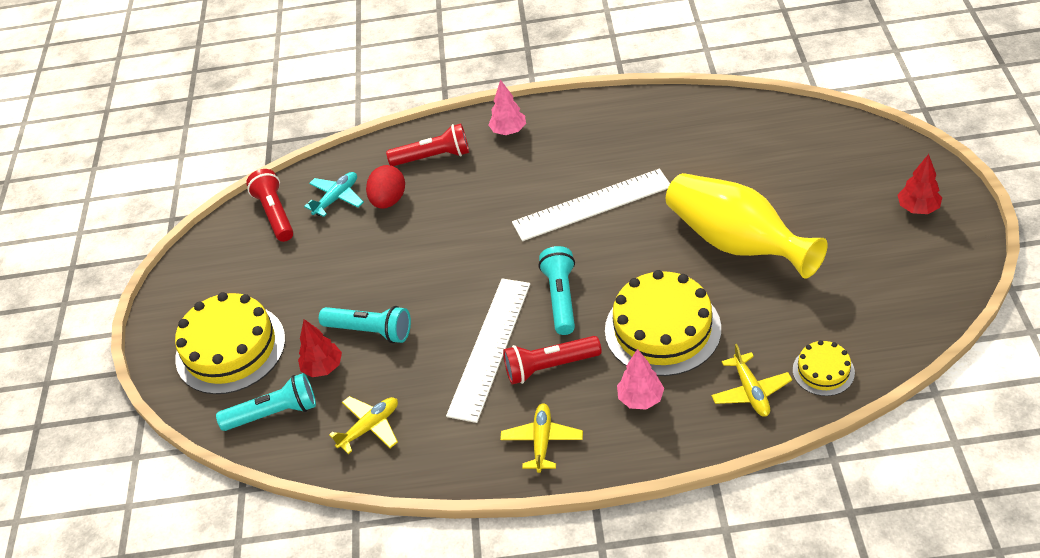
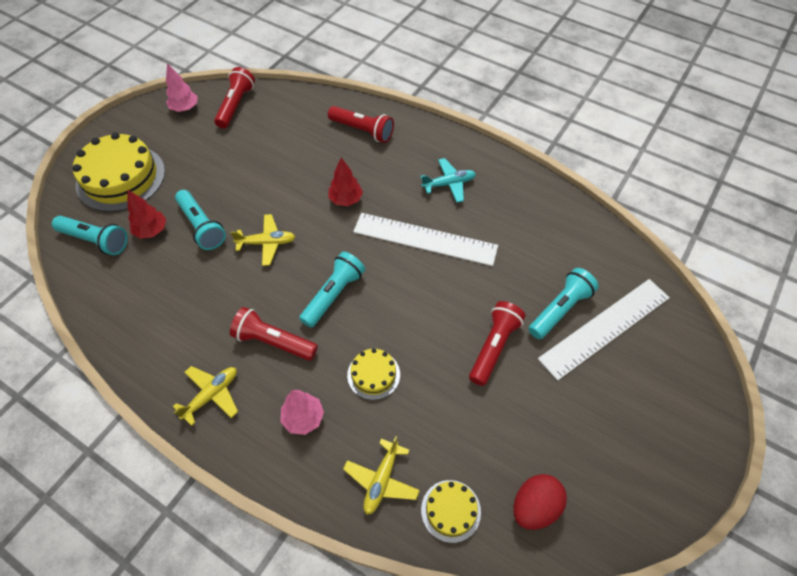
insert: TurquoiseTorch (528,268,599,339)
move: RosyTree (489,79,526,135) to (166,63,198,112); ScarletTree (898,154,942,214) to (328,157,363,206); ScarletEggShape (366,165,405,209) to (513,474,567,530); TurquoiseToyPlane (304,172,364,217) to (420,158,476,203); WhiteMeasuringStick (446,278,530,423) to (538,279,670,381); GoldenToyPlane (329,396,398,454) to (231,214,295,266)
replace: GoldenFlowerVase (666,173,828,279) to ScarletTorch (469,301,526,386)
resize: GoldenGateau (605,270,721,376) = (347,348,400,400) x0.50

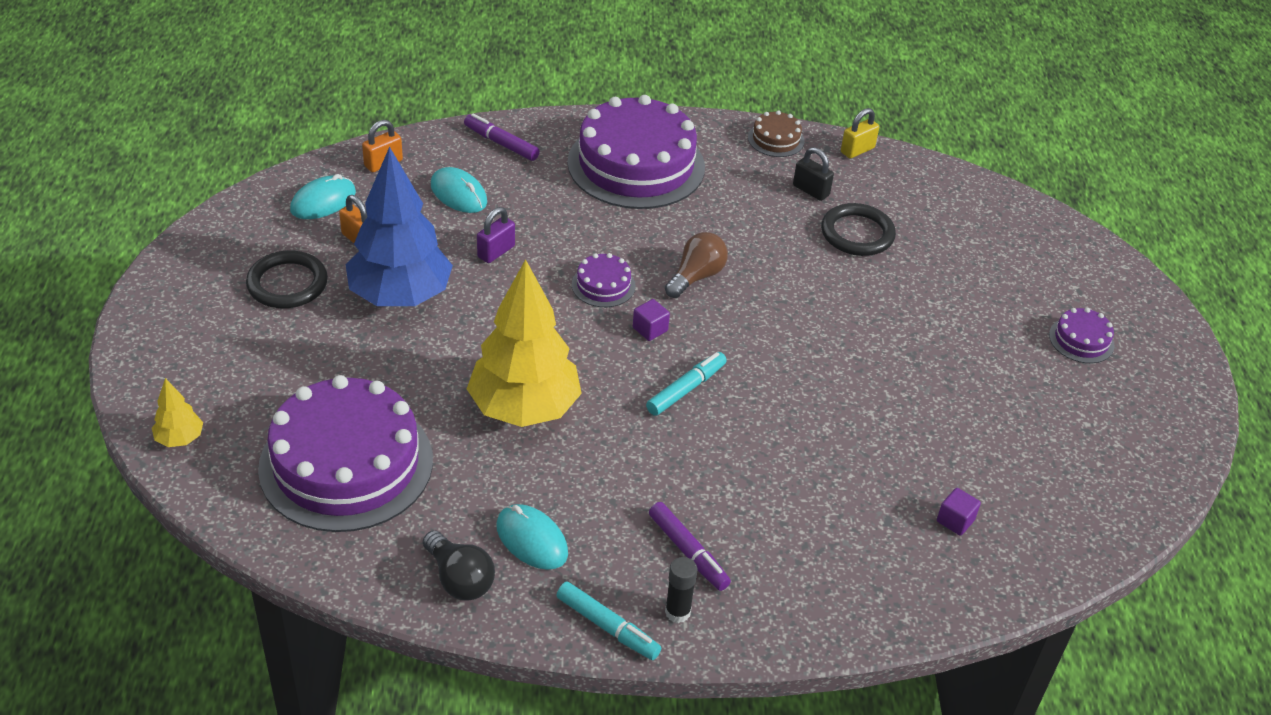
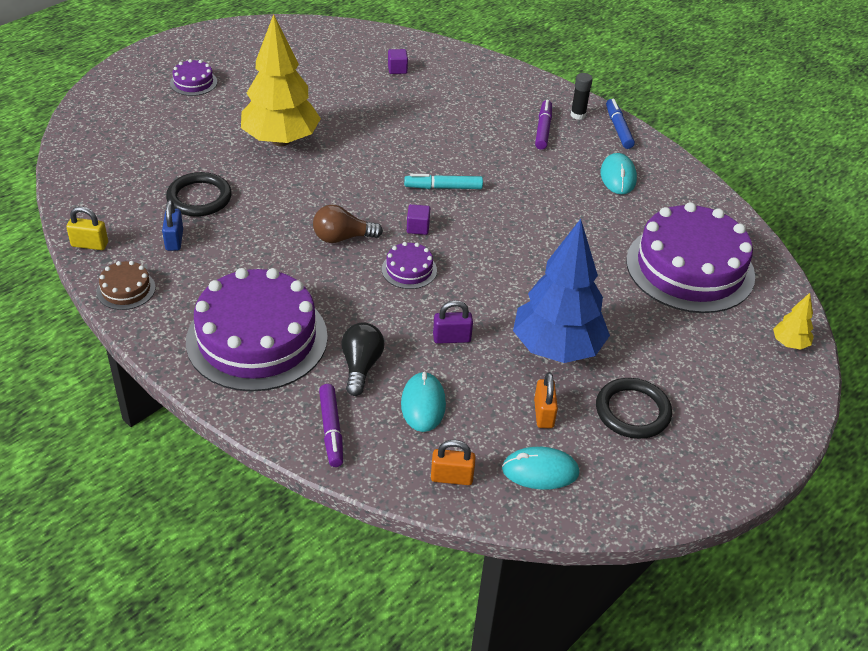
move: GoldenTree (467,259,582,427) to (241,14,321,146); EbonyBulb (423,530,495,601) to (341,322,384,396)
recolor: EbonyLock (793,147,834,201) to CobaltLock (162,200,183,251); TurquoiseMarker (557,581,661,660) to CobaltMarker (606,99,635,149)

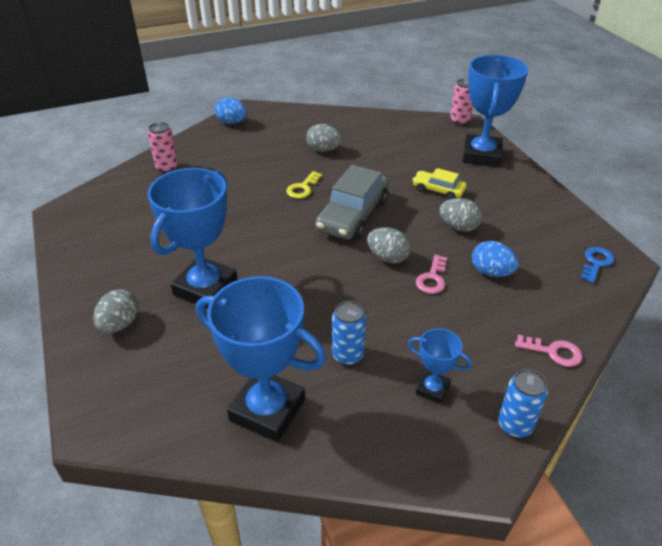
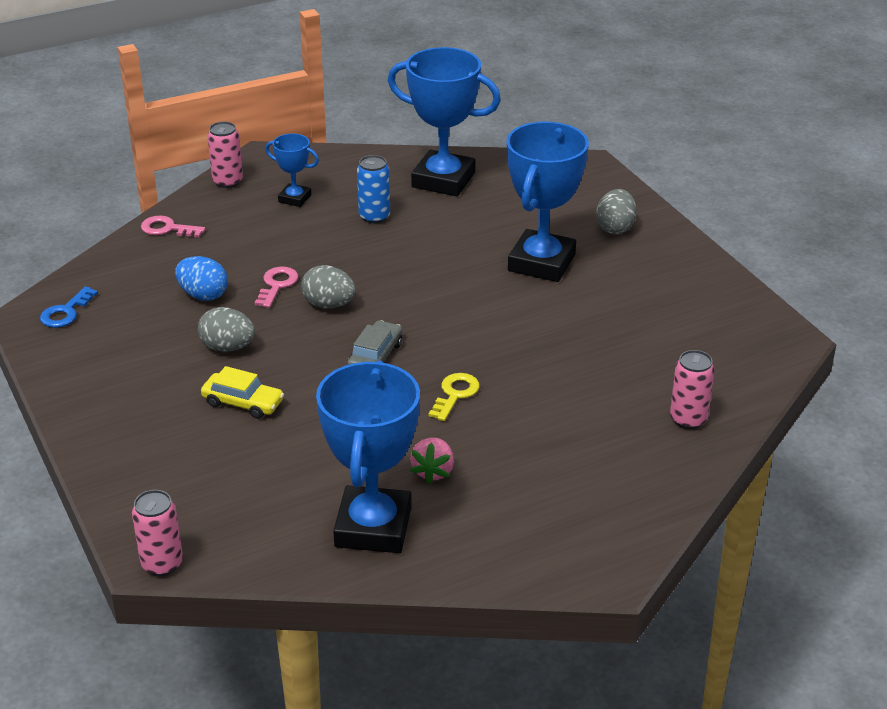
delete: CobaltEggShape (215,98,247,124)
move: CobaltTrophy (463,55,529,167) to (316,360,420,553)
replace: GreyEggShape (306,124,342,152) to RosyStrawberry (410,438,454,484)
recolor: CobaltTin (498,369,548,437) to RosyTin (208,121,243,188)
resize: GreyCar (315,165,389,240) = (347,320,402,365) x0.54

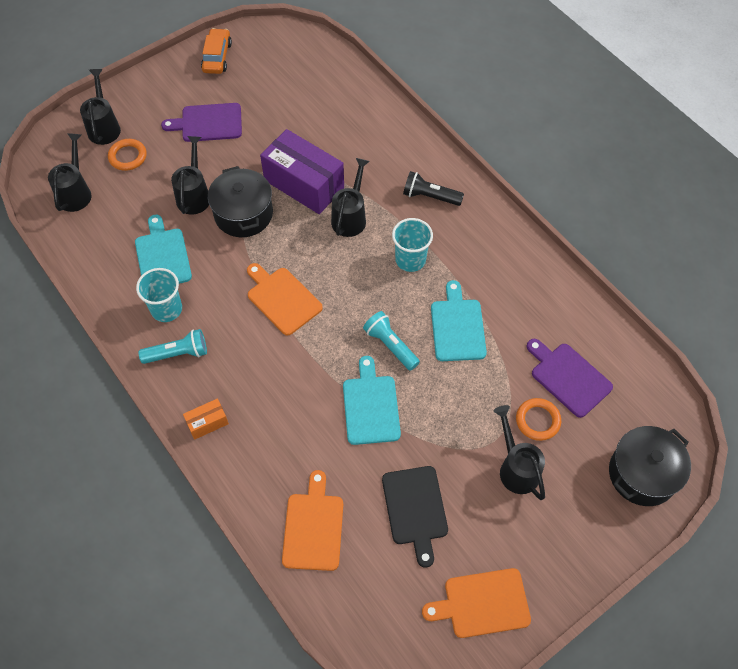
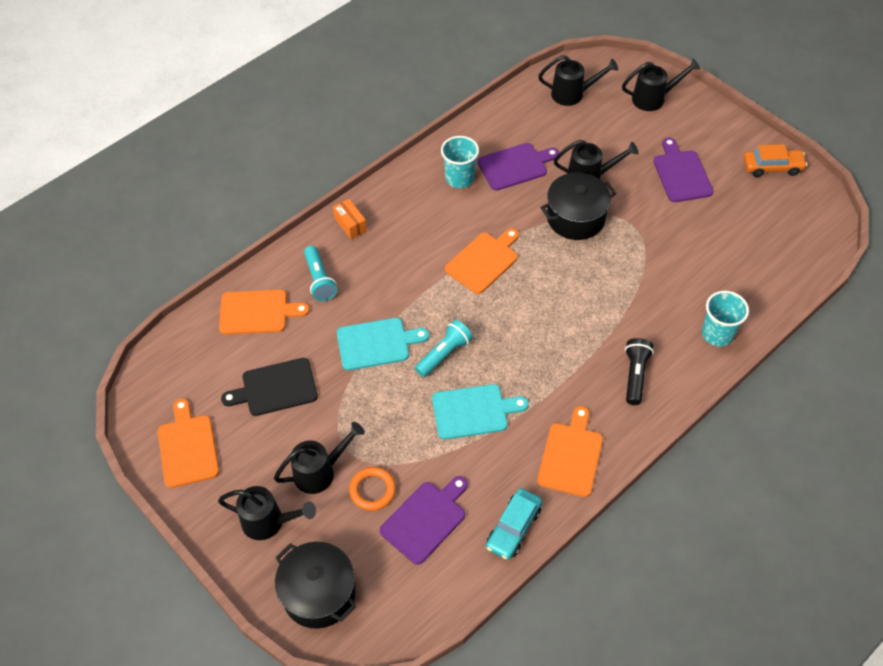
delete: VioletBox (260,129,344,214); BrightOrangeRing (108,139,147,171)
insert: BrightOrangeCuttingBoard (537,406,603,497); TurquoiseCar (486,488,542,560)
move: EbonySprinklingCan (331,158,370,237) to (218,486,316,540); TurquoiseTumbler (392,218,433,272) to (702,291,749,347); TurquoiseTorch (138,329,207,364) to (304,246,337,301)
recolor: TurquoiseCuttingBoard (135,215,192,284) to VioletCuttingBoard (478,143,559,191)

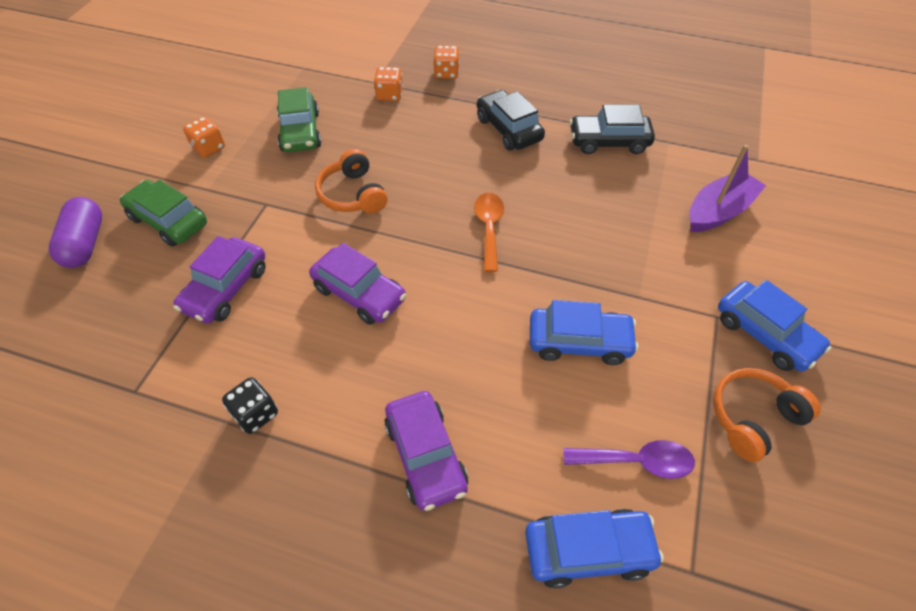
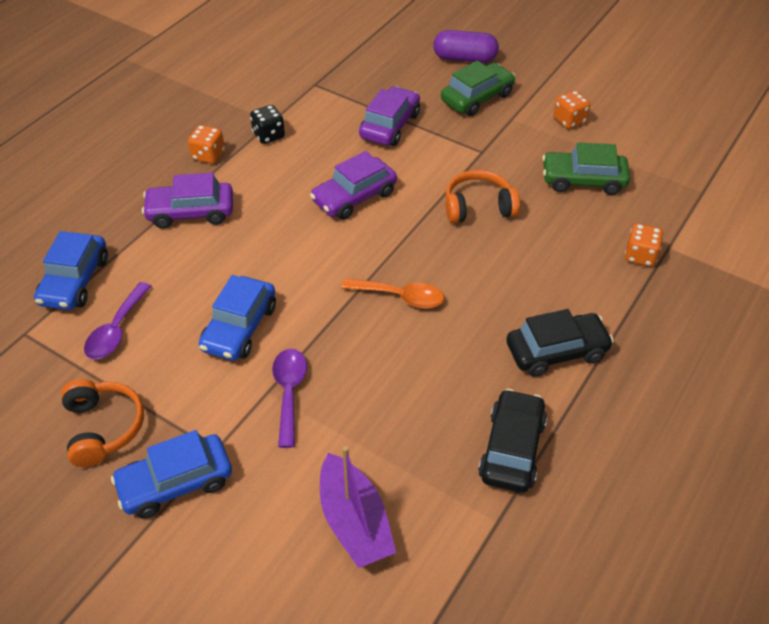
insert: VioletTablespoon (272,349,307,448)
move: BrightOrangeDice (433,45,460,79) to (188,125,225,164)
rotate: VioletCar (173,236,266,323) = (359,86,420,146) 75 degrees clockwise

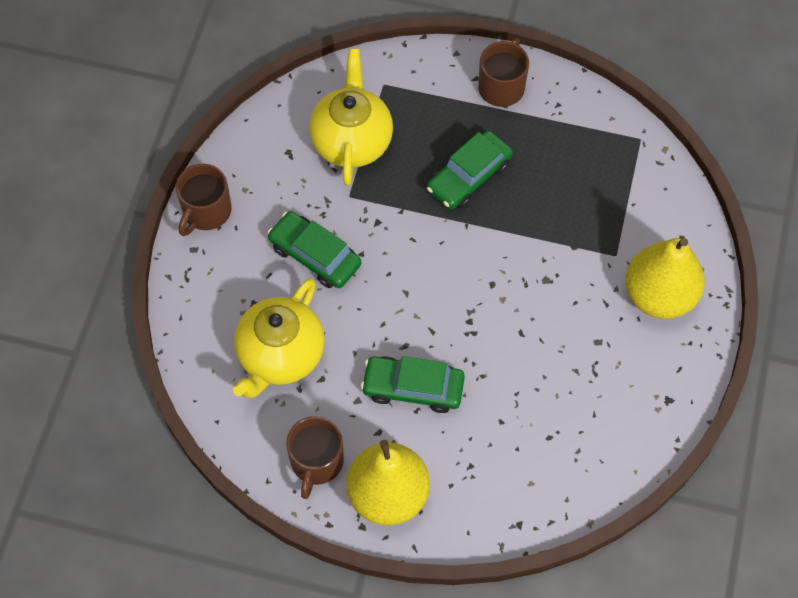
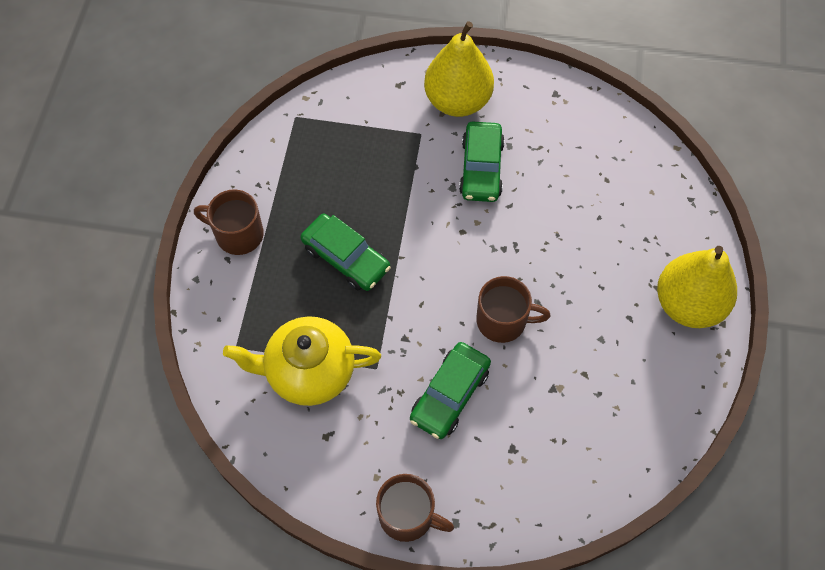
delete: GoldenTeapot (233,278,325,398)
move: LeafGreenCar (361,356,465,413) to (459,121,505,202); RussetMug (286,416,344,499) to (476,276,551,343)

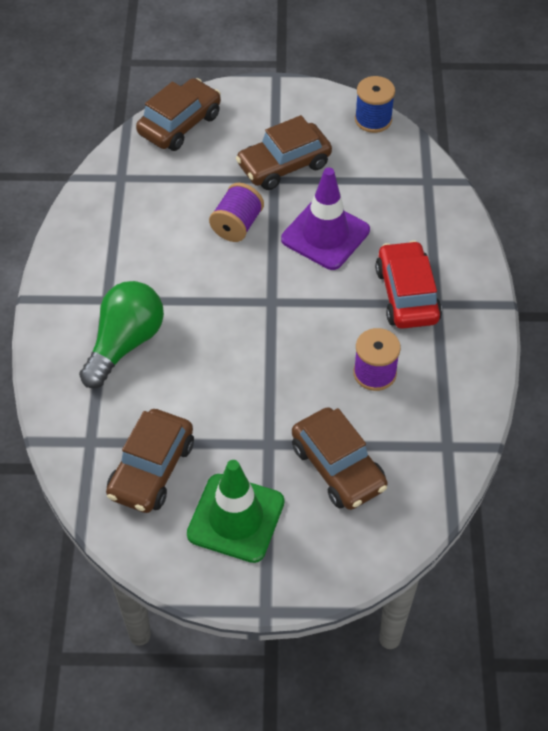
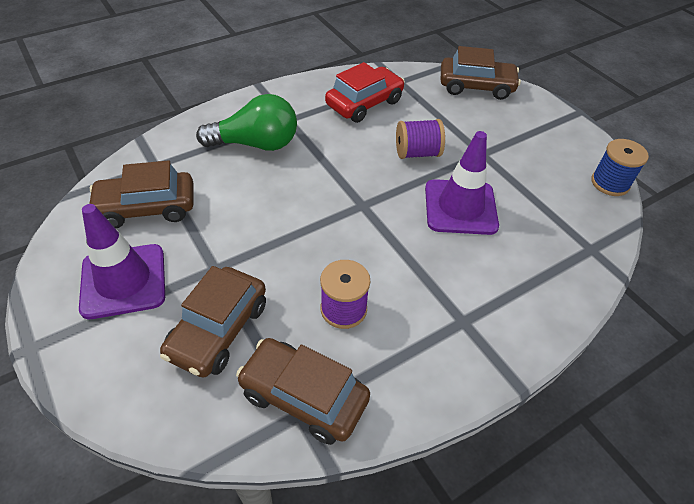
move: RussetCar (236,115,332,190) to (236,338,370,445); ScarletCar (375,240,442,329) to (325,62,405,123)
recolor: LeafGreenTrafficCone (187,460,284,563) to VioletTrafficCone (79,204,165,319)

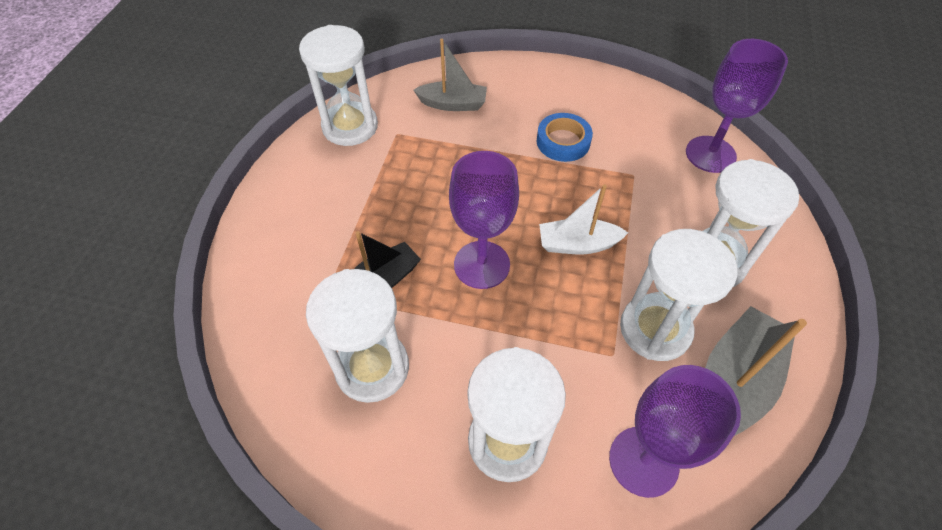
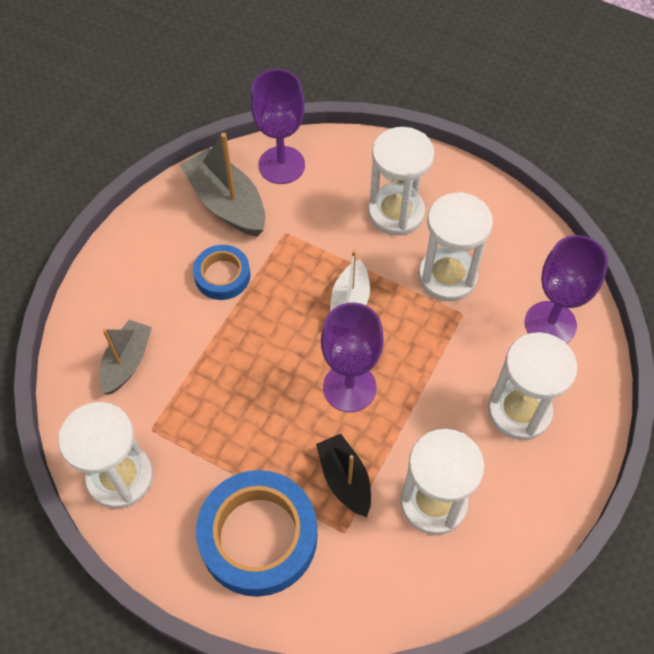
insert: CobaltStickyTape (196,470,317,597)
move: GreySailboat (705,306,807,436) to (180,133,265,237)

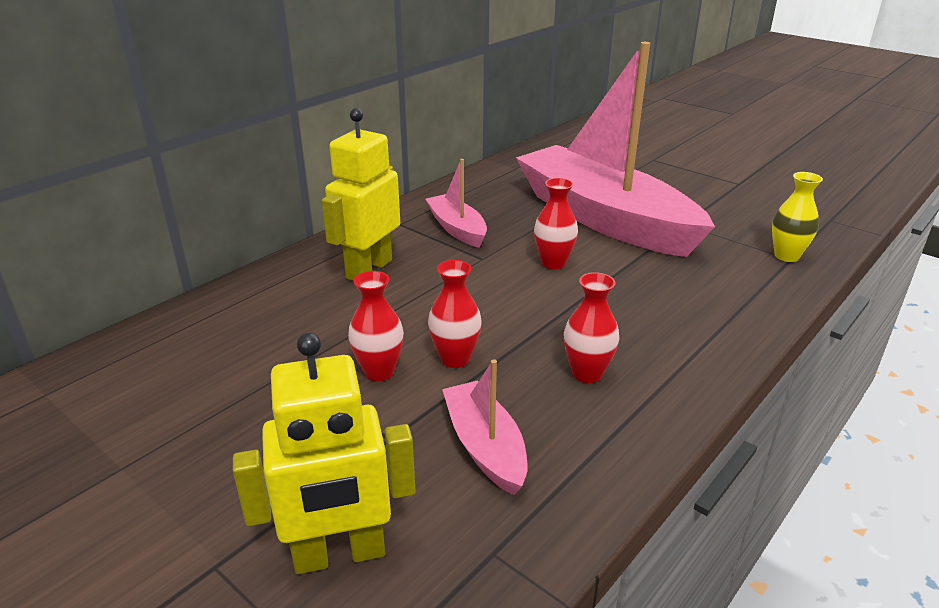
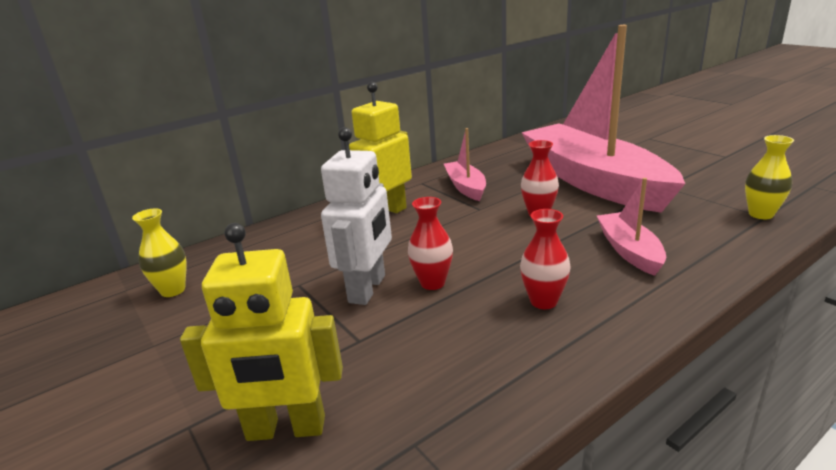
insert: GoldenFlowerVase (132,208,187,297)
move: RosySailboat (442,359,528,495) to (597,178,666,276)
replace: ScarletFlowerVase (348,271,404,381) to WhiteRobotFigure (321,127,392,305)

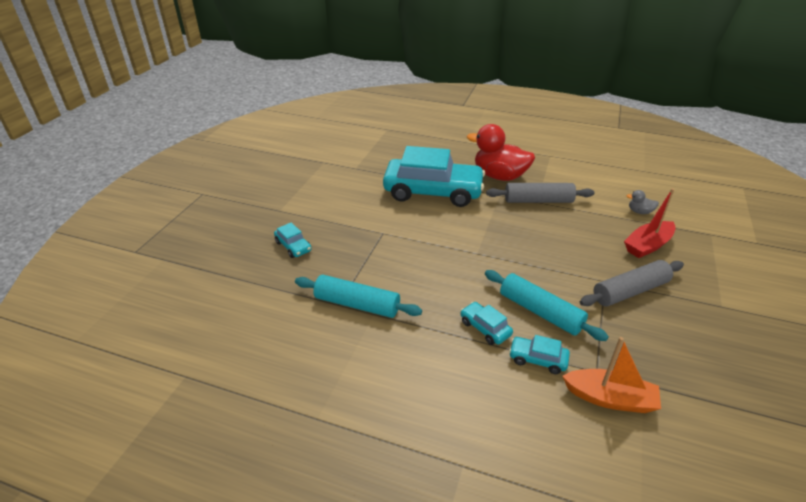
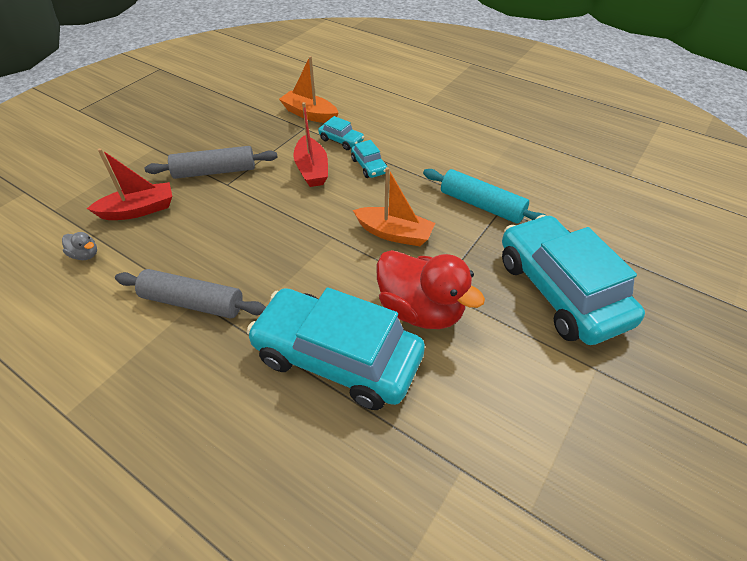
insert: BrightOrangeSailboat (353,167,435,246)
move: ScarletDuck (467,124,535,181) to (376,250,485,329)
replace: TurquoiseRollingPin (485,270,609,341) to ScarletSailboat (294,102,328,187)
resize: TurquoiseCar (274,222,312,258) = (502,215,645,345) x2.45

